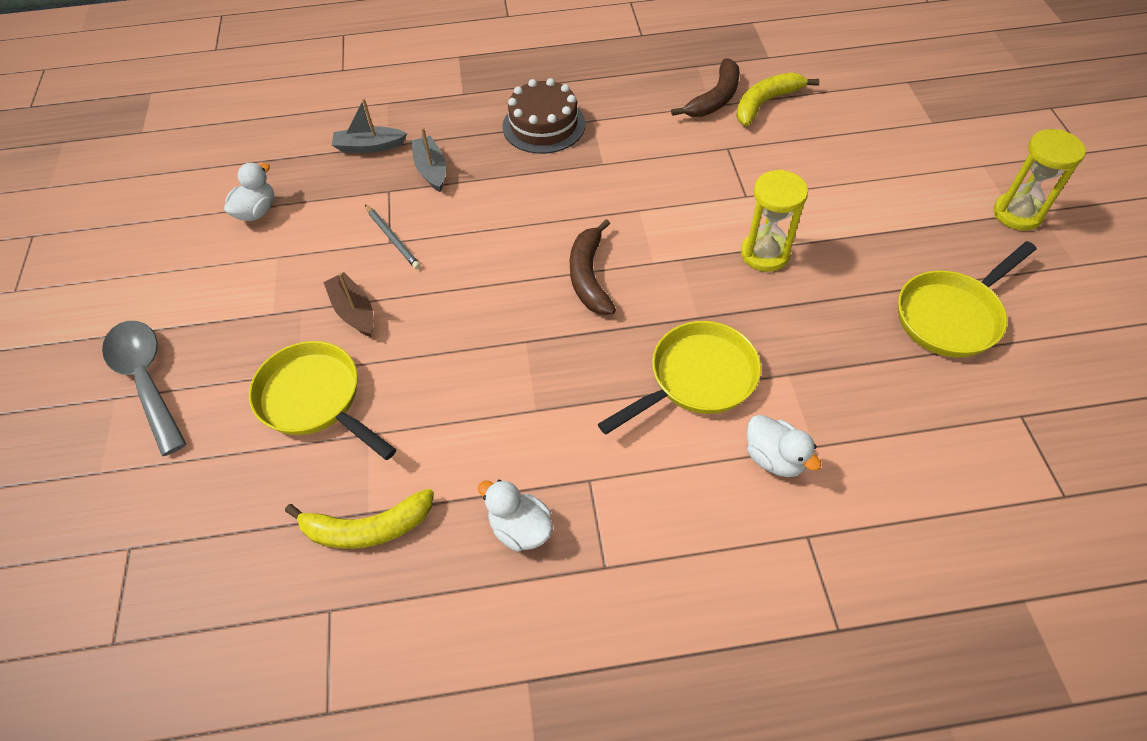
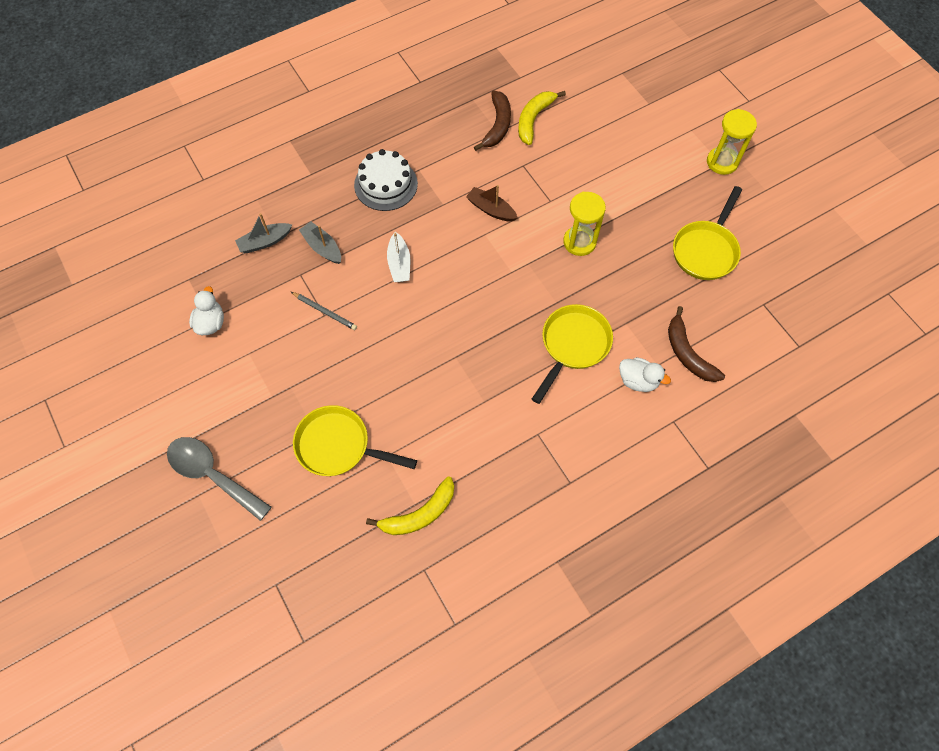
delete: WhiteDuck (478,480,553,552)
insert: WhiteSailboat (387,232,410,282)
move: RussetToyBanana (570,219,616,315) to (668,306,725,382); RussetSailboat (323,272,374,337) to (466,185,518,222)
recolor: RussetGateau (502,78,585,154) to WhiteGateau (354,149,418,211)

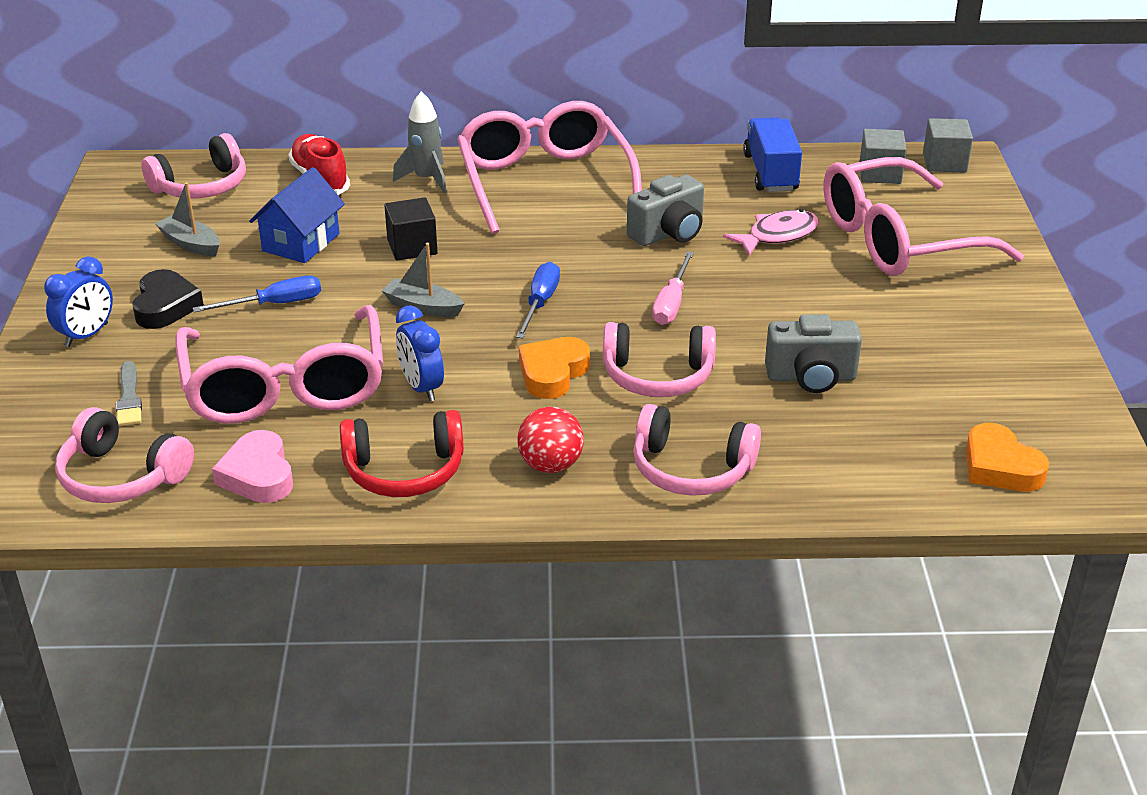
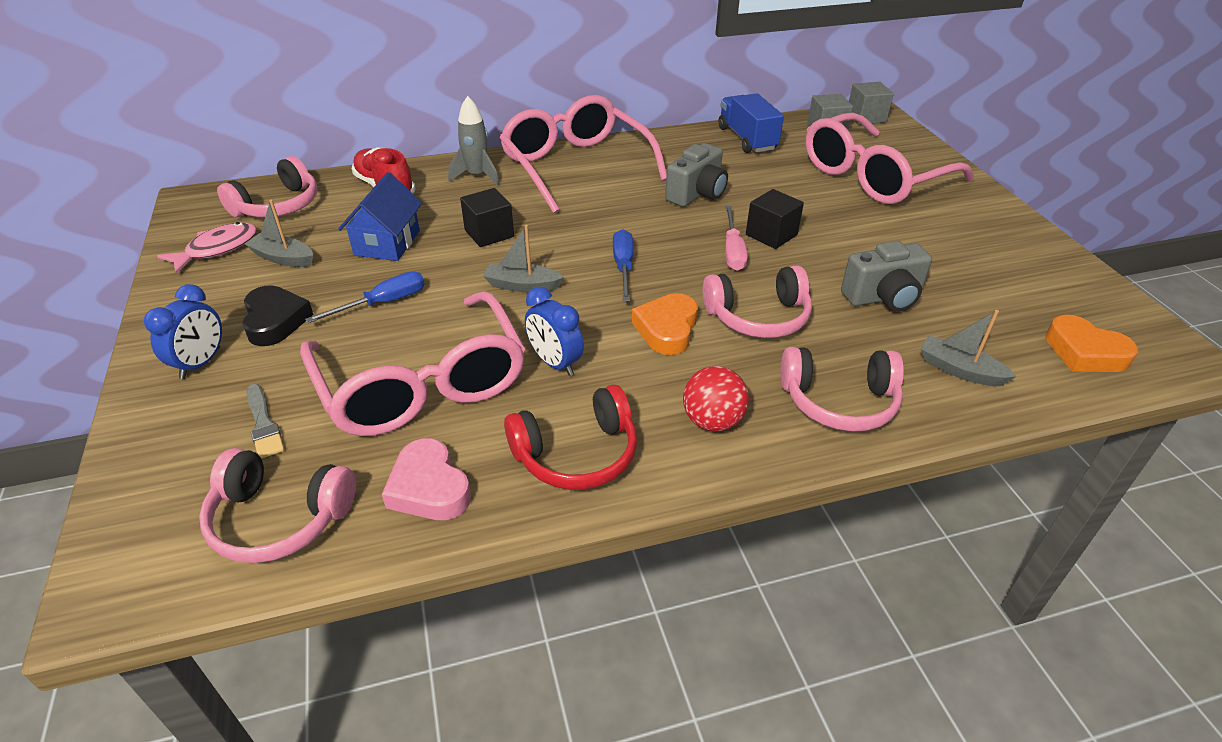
insert: EbonySolidCube (746,189,804,249); GreySailboat (920,310,1017,386)
move: RosyToyFish (723,209,819,256) to (157,222,257,274)

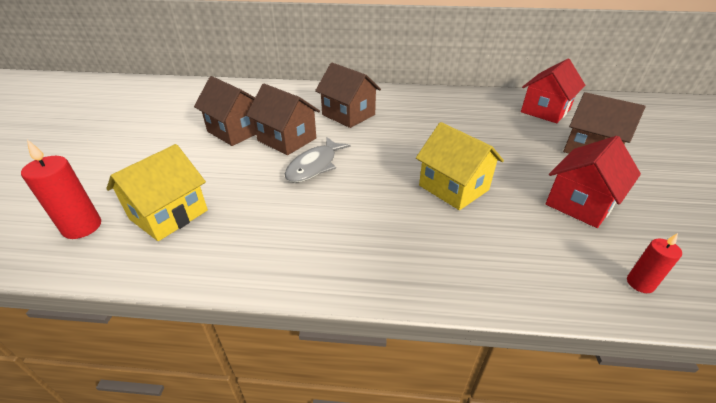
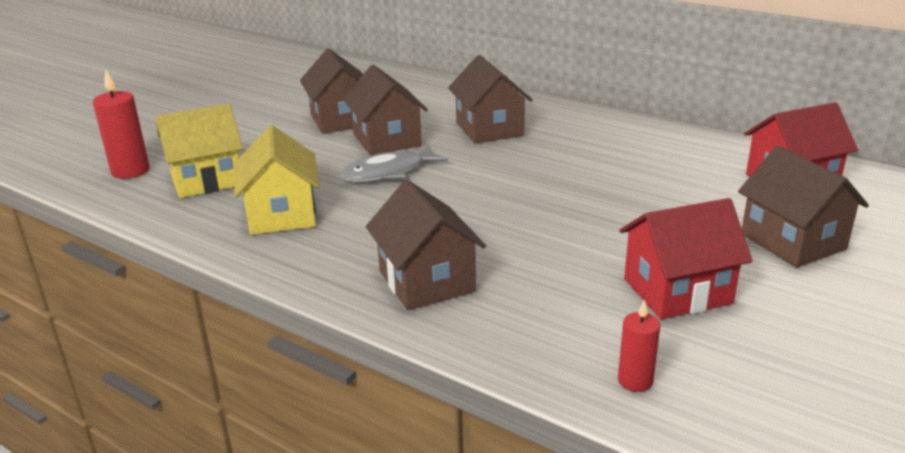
insert: RussetCottage (366,180,486,310)
move: GoldenCottage (416,122,504,210) to (234,125,320,235)

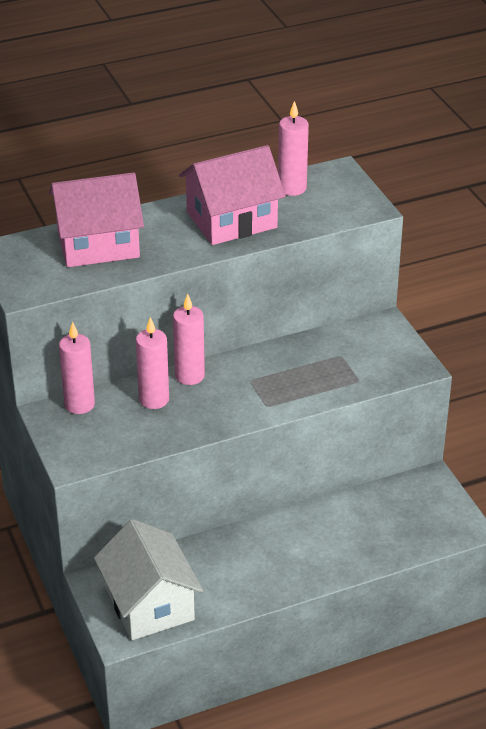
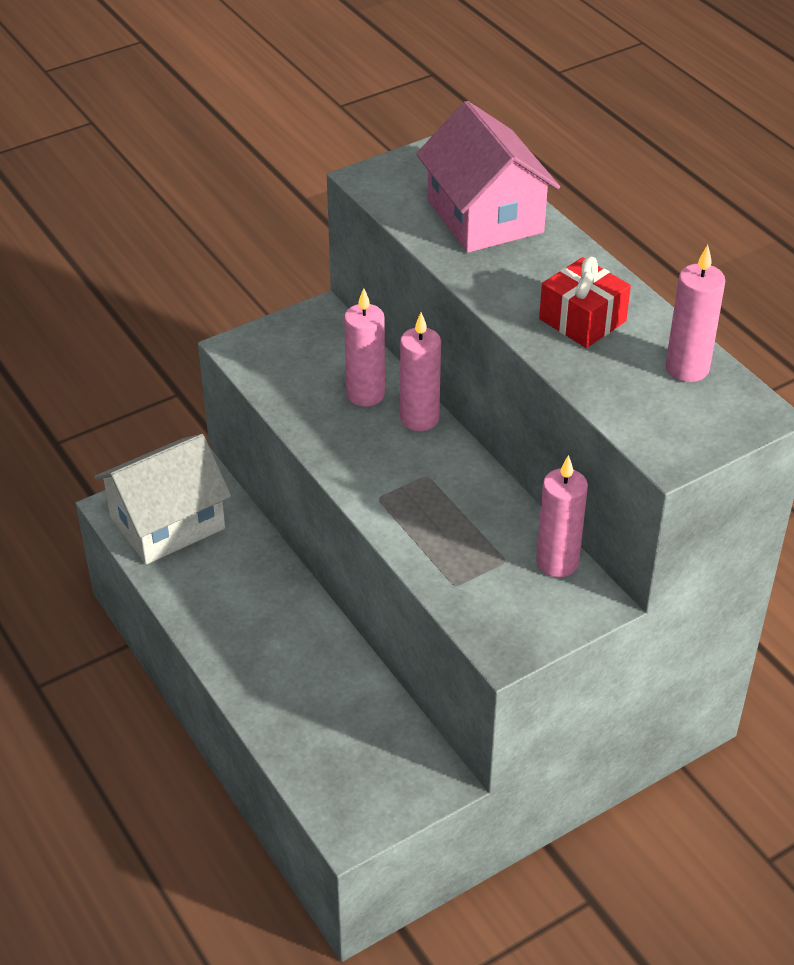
move: RosyPillarCandle (59,322,95,414) to (536,455,588,578)
replace: RosyCottage (179,145,286,245) to ScarletGift (539,256,631,348)

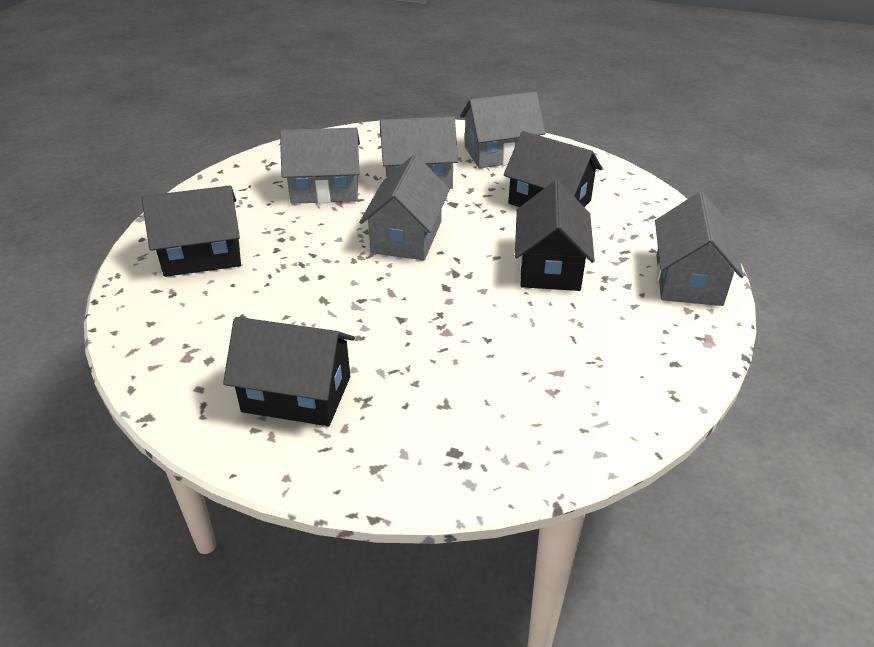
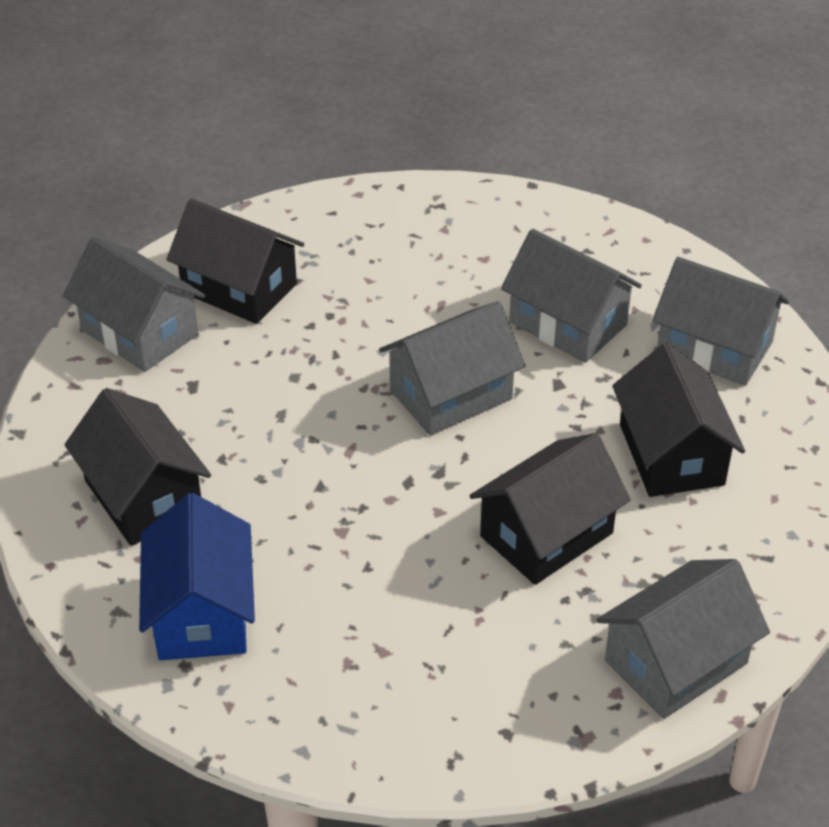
insert: CobaltCottage (139,493,255,660)
move: GreyCottage (280,128,360,204) to (63,236,205,372)

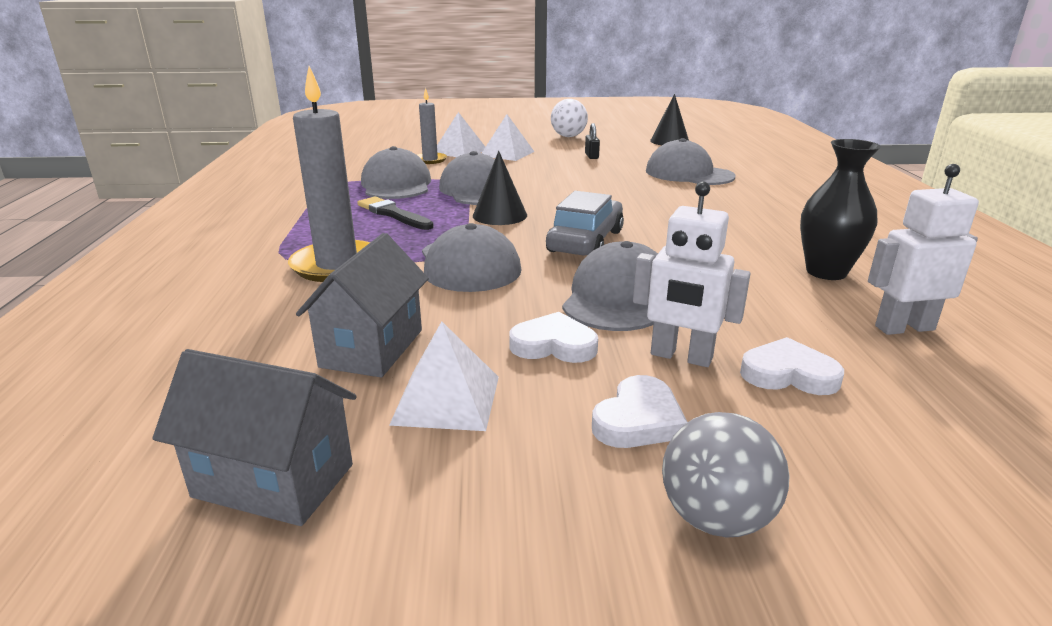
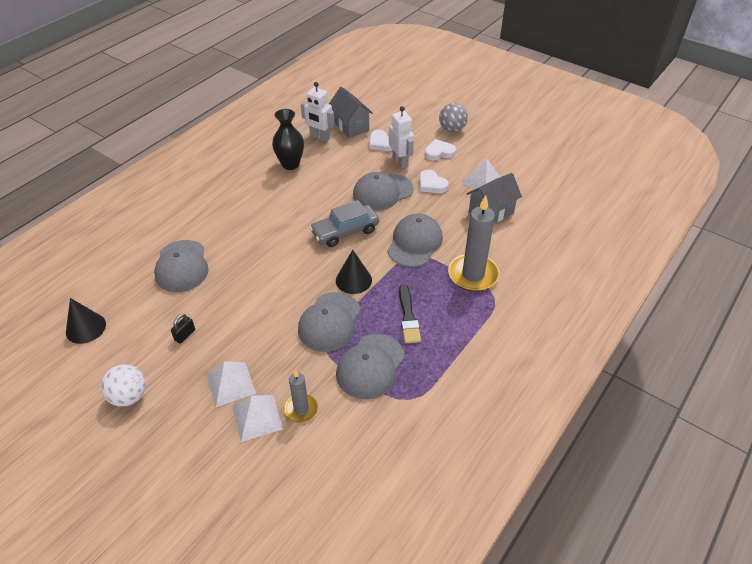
move: GreyCottage (152,349,357,526) to (329,87,373,138)

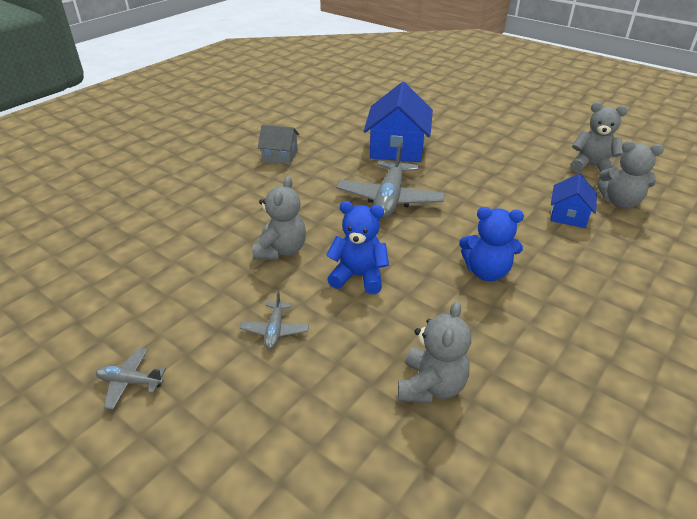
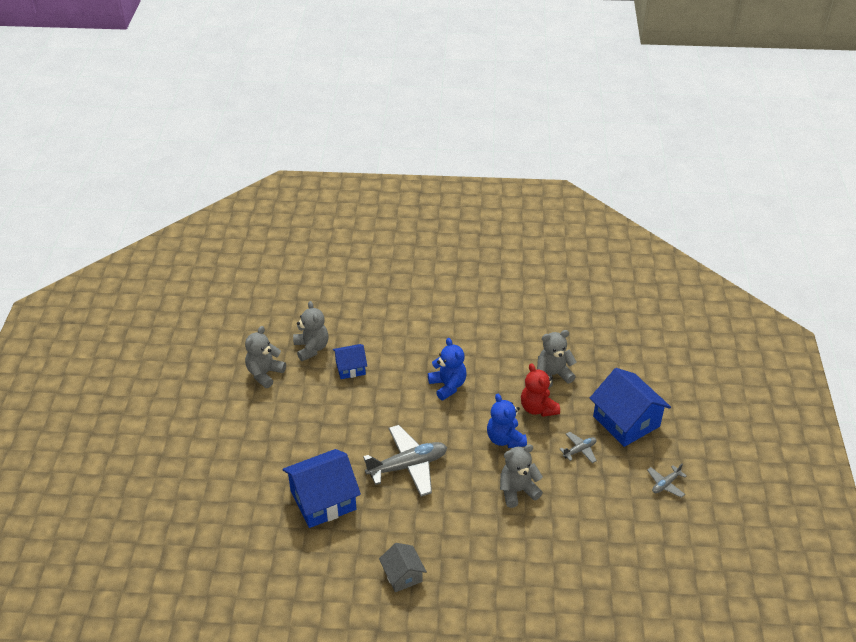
insert: ScarletStuffedBear (521,363,560,417); CobaltCottage (590,368,671,447)
rotate: GreyStuffedBear (571,102,628,172) = (245,326,286,388) 45 degrees clockwise; GreyToyPlane (96,348,166,410) = (647,464,687,498) 75 degrees clockwise

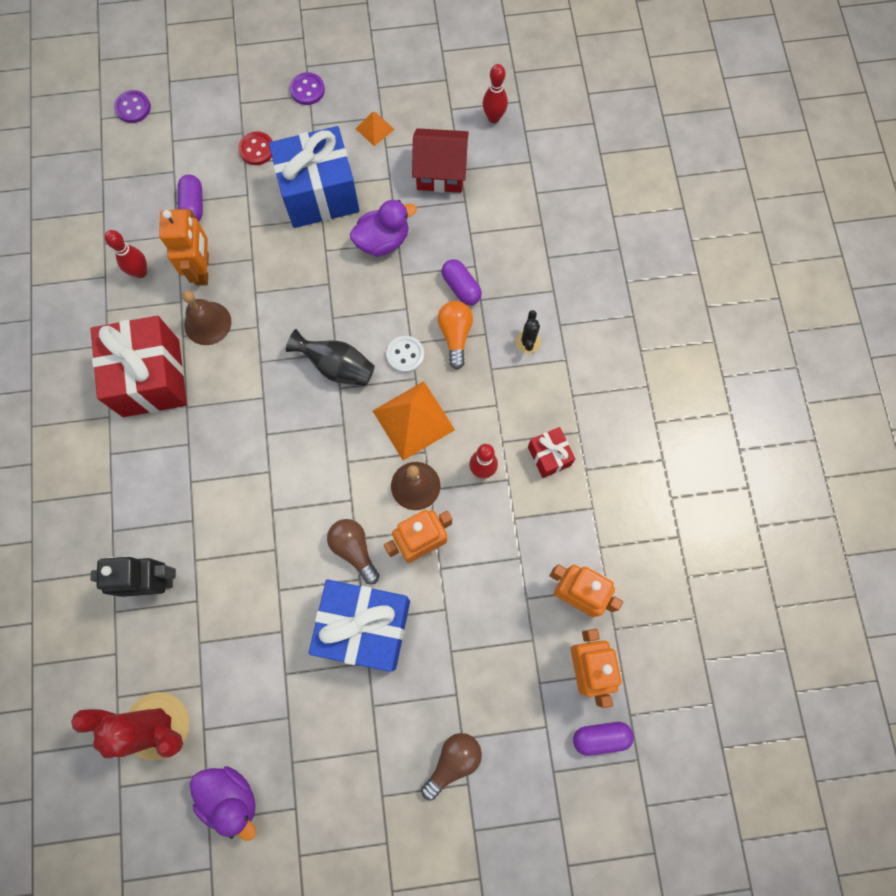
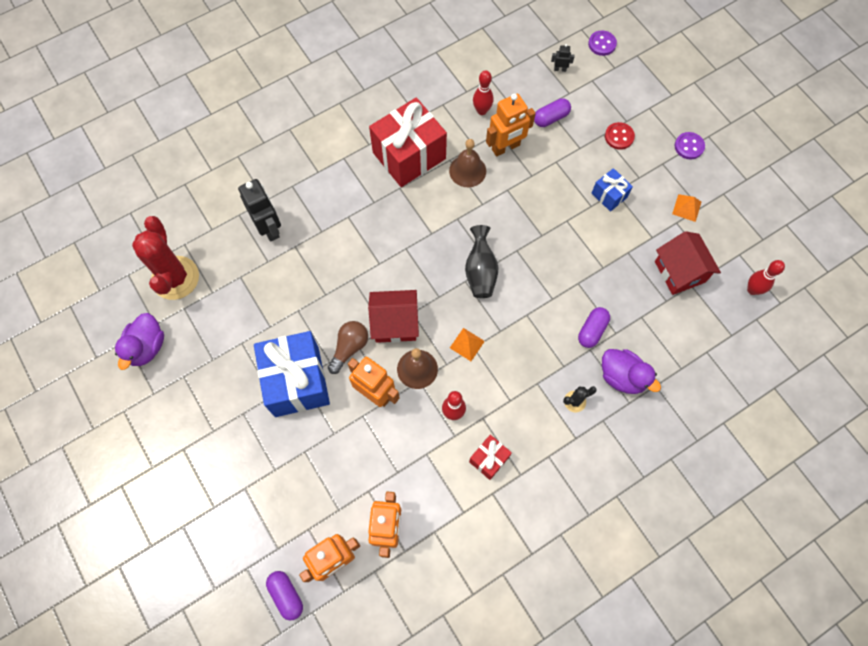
delete: BrightOrangeBulb (438,301,473,369); WhiteShirtButton (386,336,424,373); RussetBulb (421,733,482,801)
insert: EbonyRobotFigure (551,44,575,72); ScarletCottage (368,290,419,343)
move: VioletDuck (350,200,417,257) to (602,349,661,394)
resize: CobaltGift (269,126,360,228) = (592,168,633,212) x0.48; BrightOrangePyramid (373,381,455,460) = (450,328,485,361) x0.51

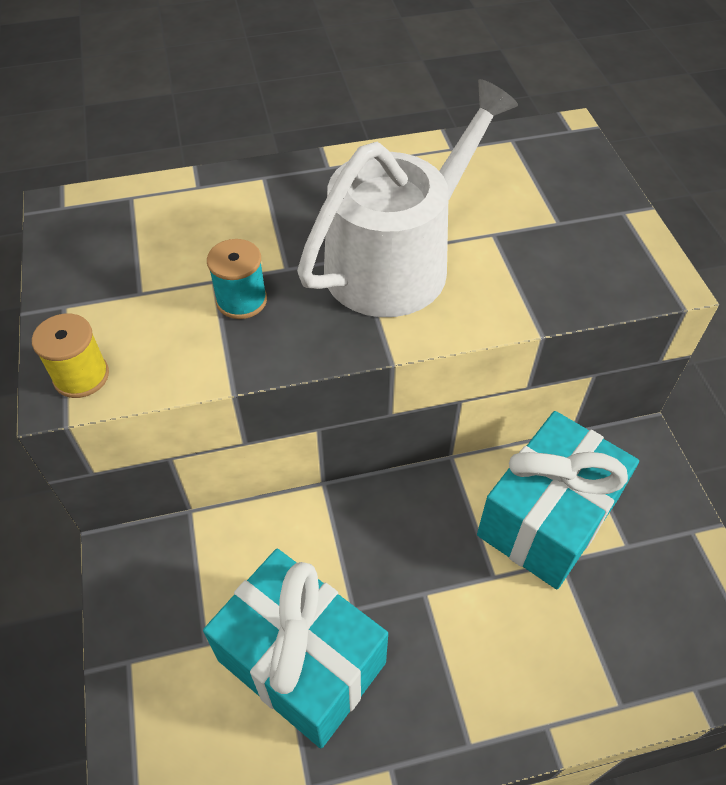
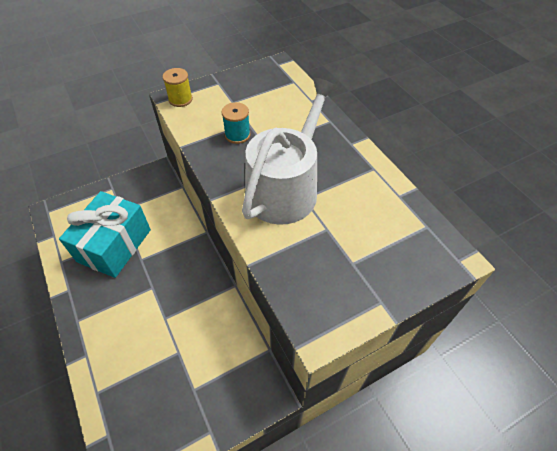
delete: TurquoiseGift (477,411,639,589)
rotate: WhiteSprinklingCan (297,79,518,317) = (242,78,338,225) 90 degrees counterclockwise

